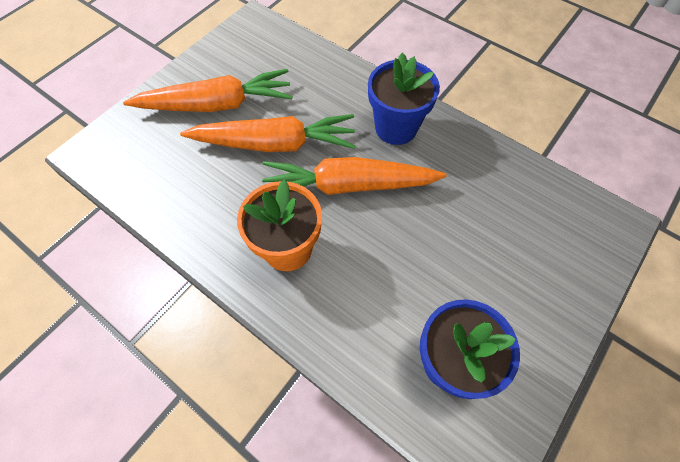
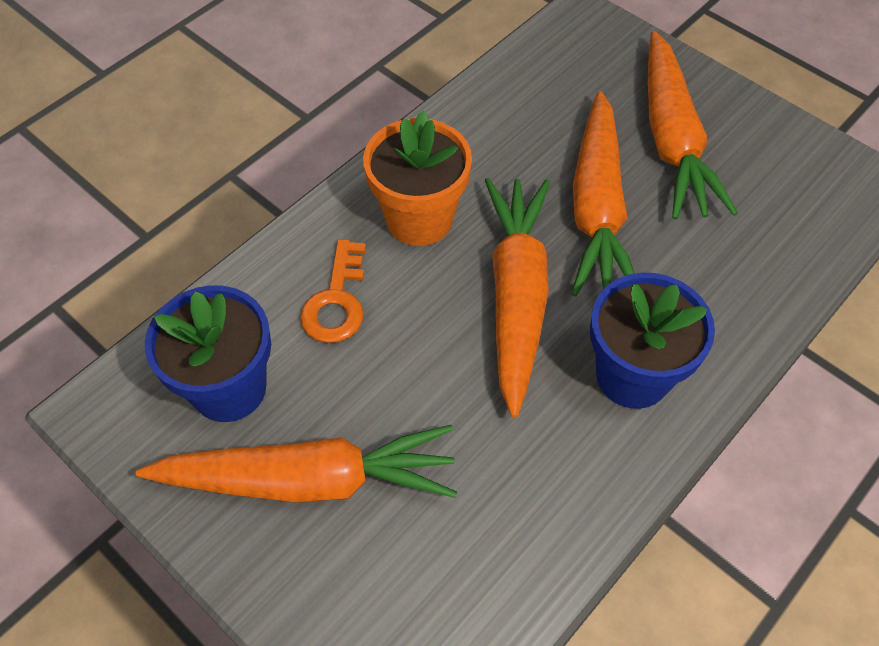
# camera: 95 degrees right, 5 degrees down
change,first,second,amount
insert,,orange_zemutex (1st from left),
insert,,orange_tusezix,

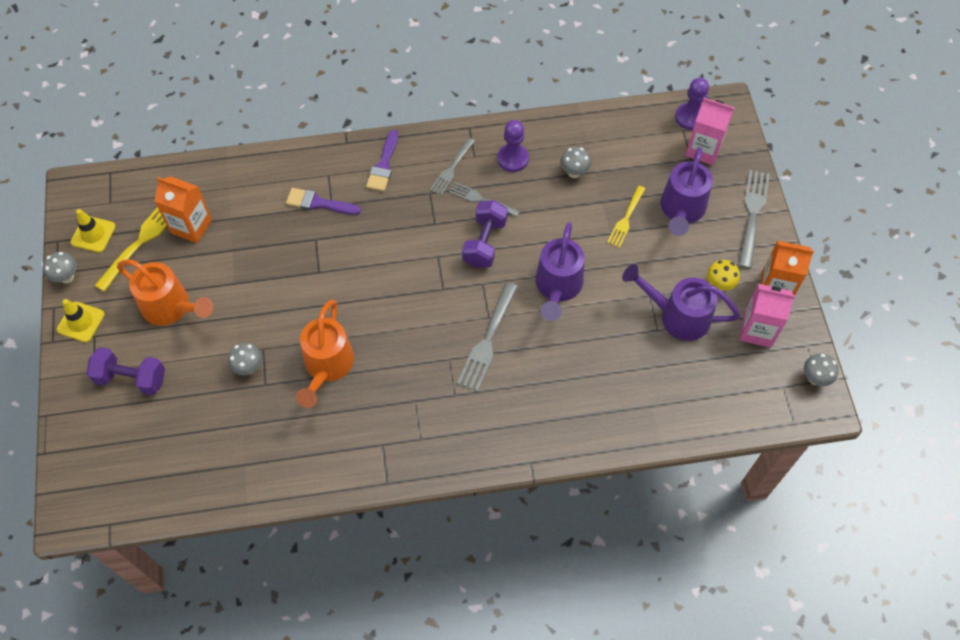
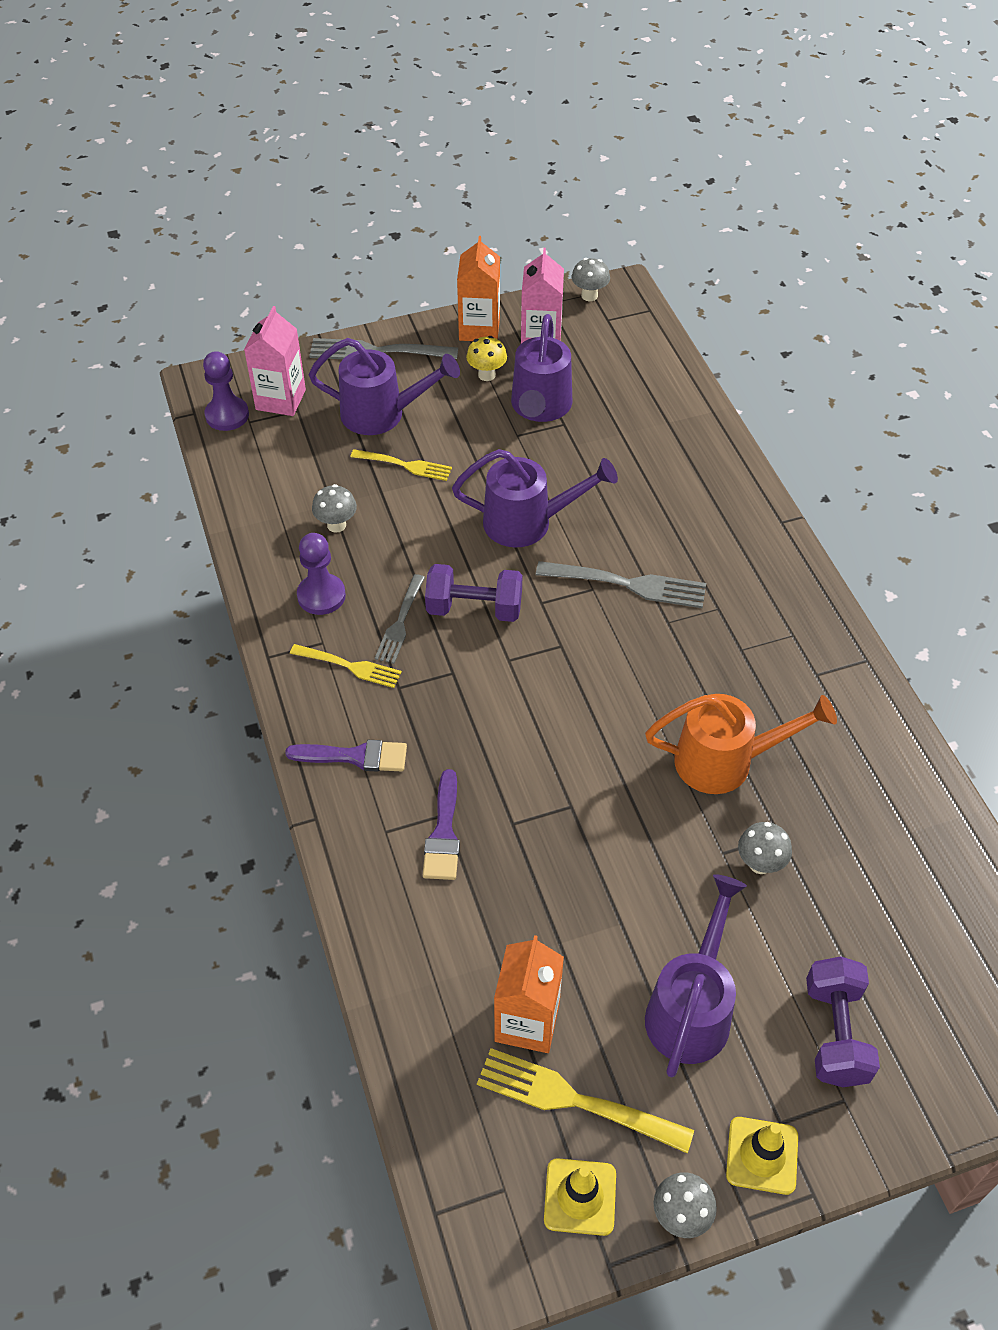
# camera: 100 degrees left, 10 degrees down
change,first,second,amount
recolor,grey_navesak (1st from left),yellow_navesak (1st from left),
recolor,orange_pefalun (1st from left),purple_pefalun (4th from left),

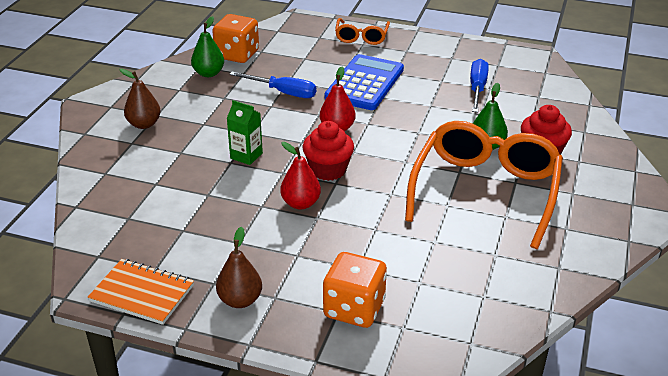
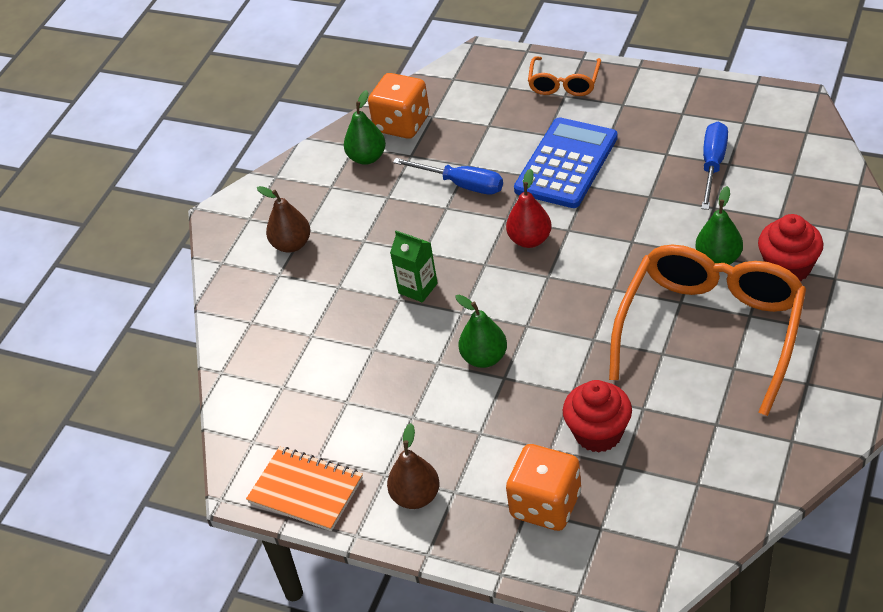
# camera: 10 degrees right, 10 degrees up
change,first,second,amount
recolor,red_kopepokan (1st from left),green_kopepokan (2nd from left),
move,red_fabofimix (1st from left),,

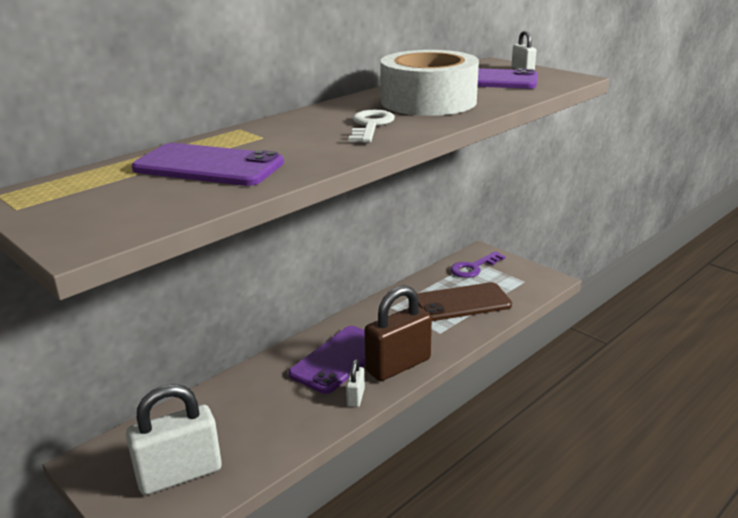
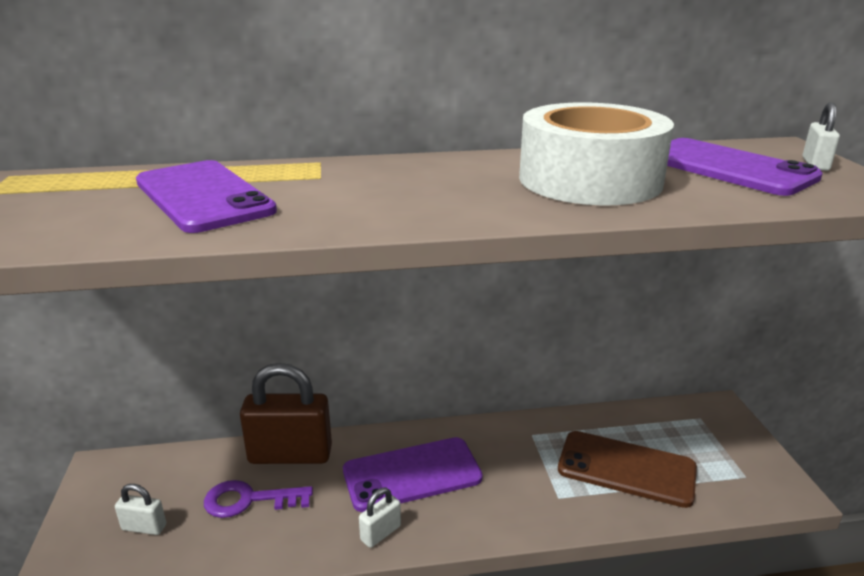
# camera: 35 degrees right, 0 degrees up
change,first,second,amount
resize,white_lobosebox (1st from left),,x0.46
move,purple_tusezix,,
move,brown_lobosebox,,
delete,white_tusezix,,

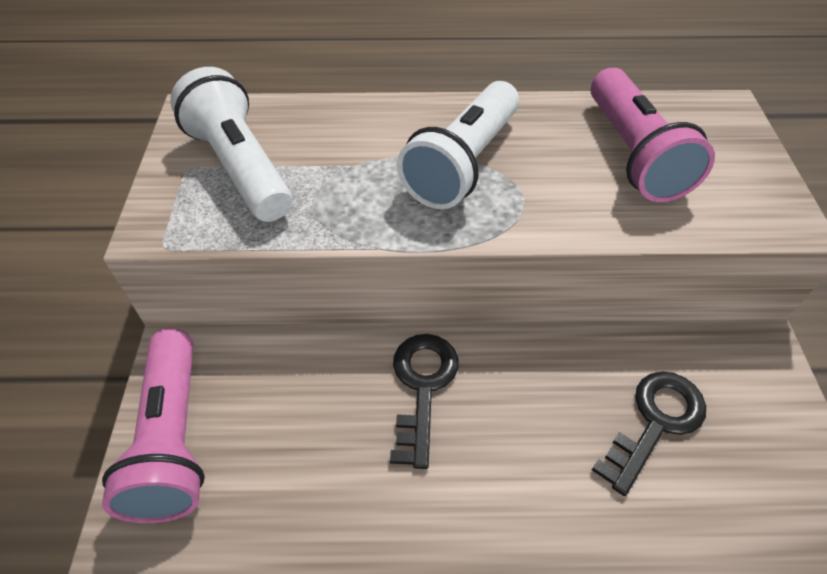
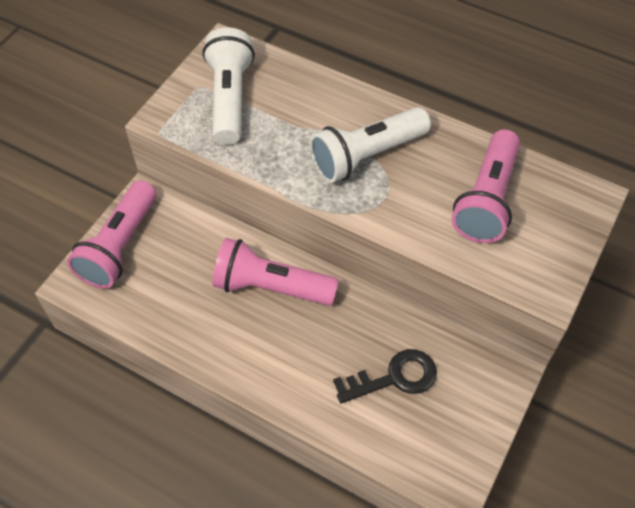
# camera: 30 degrees right, 5 degrees up
change,first,second,amount
replace,black_tusezix (1st from left),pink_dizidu (2nd from left),

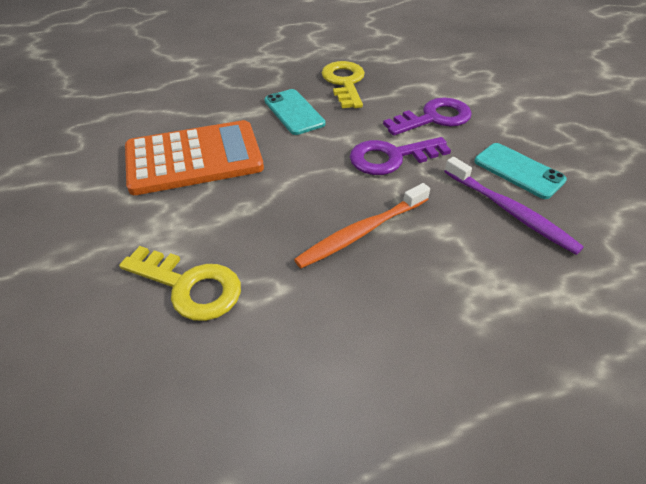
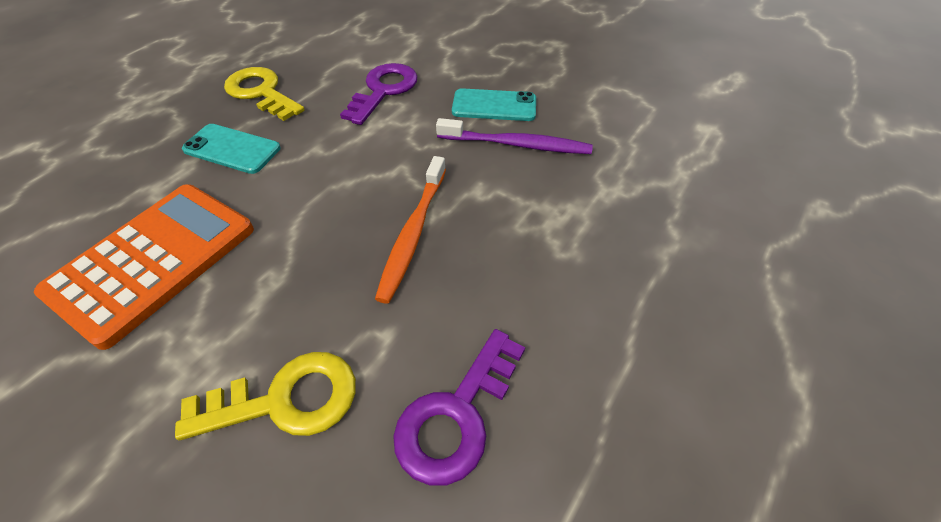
# camera: 40 degrees left, 5 degrees up
change,first,second,amount
move,purple_tusezix (1st from left in the first image),purple_tusezix (2nd from left),

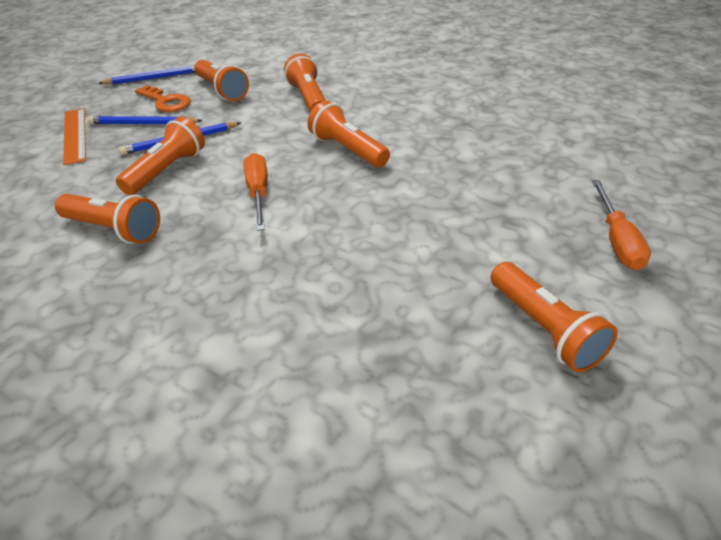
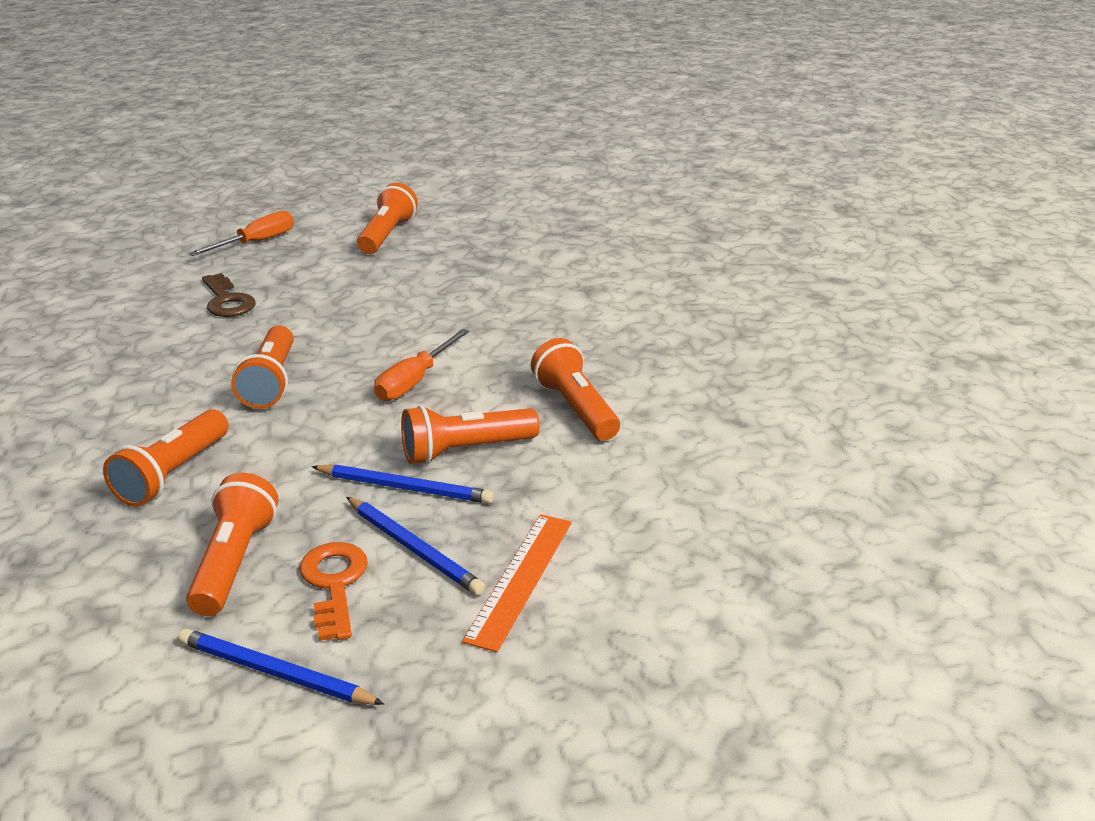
# camera: 140 degrees left, 10 degrees down
change,first,second,amount
insert,,brown_tusezix,

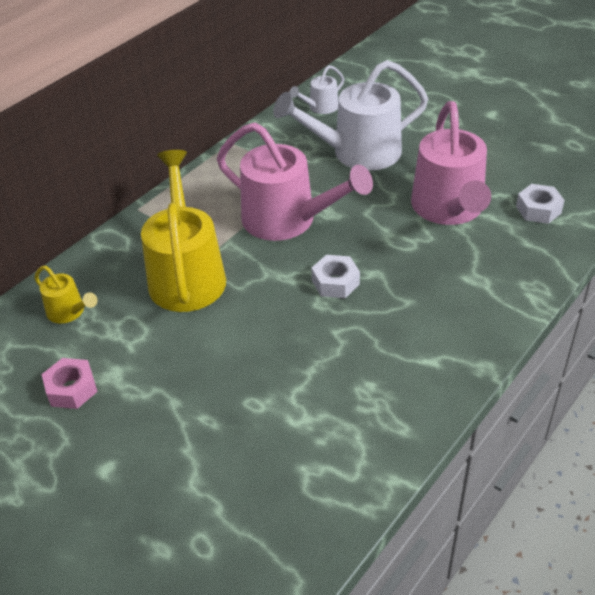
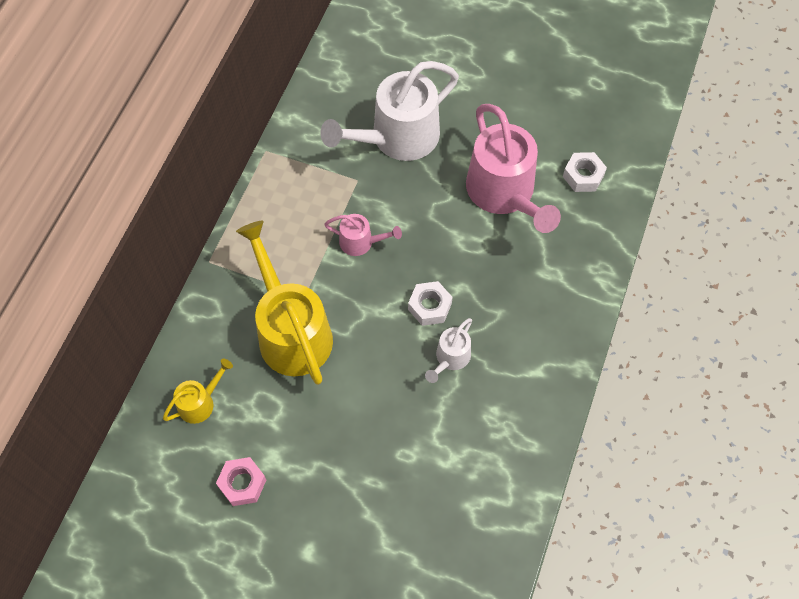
# camera: 20 degrees left, 20 degrees up
change,first,second,amount
rotate,yellow_pefalun (1st from left),,60 degrees counterclockwise
resize,pink_pefalun (1st from left),,x0.47
move,white_pefalun (1st from left in the first image),white_pefalun (2nd from left),

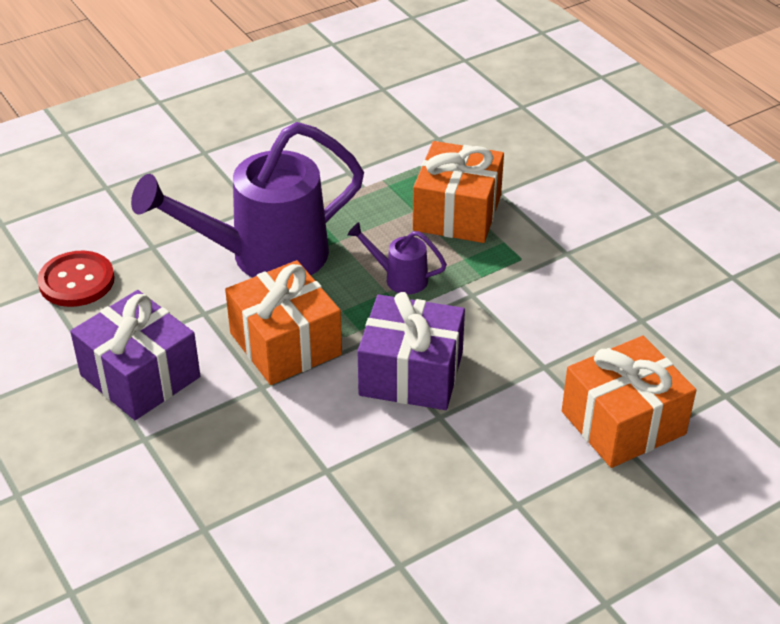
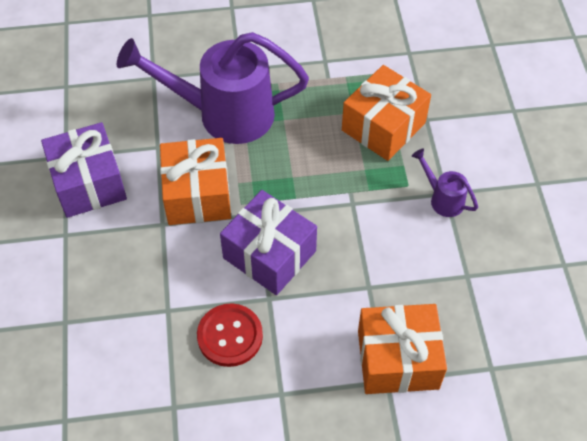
# camera: 25 degrees right, 15 degrees up
change,first,second,amount
move,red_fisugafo,,
move,purple_pefalun (2nd from left),,

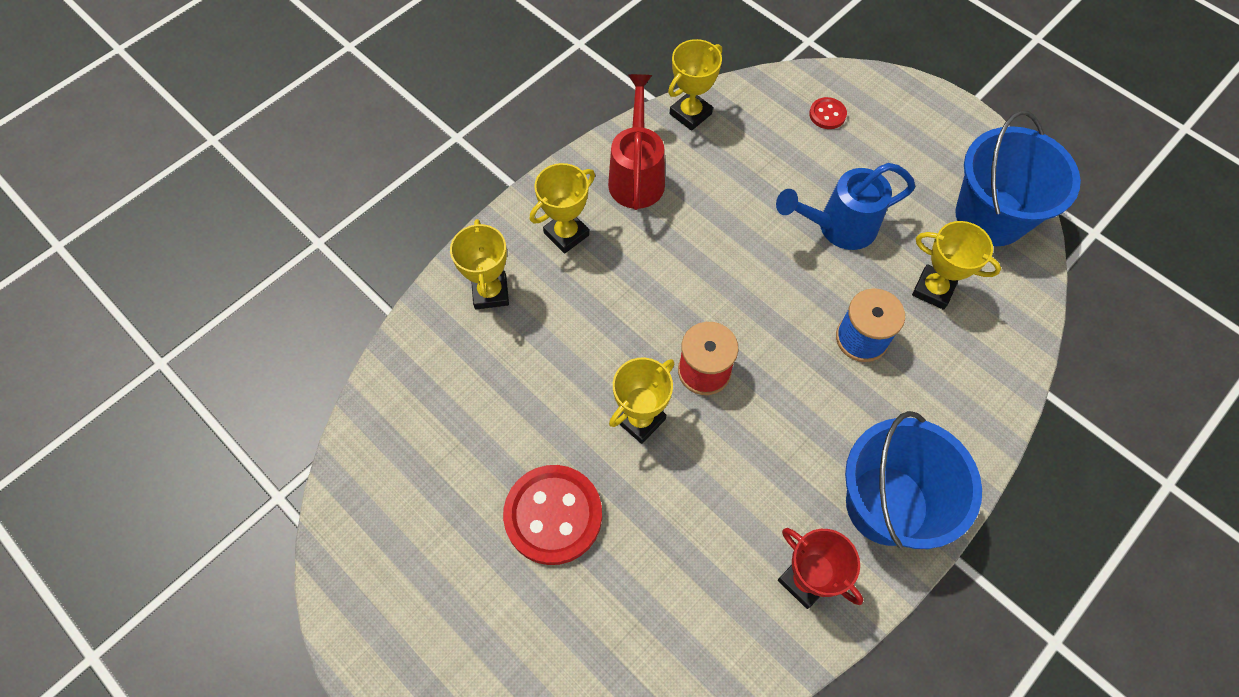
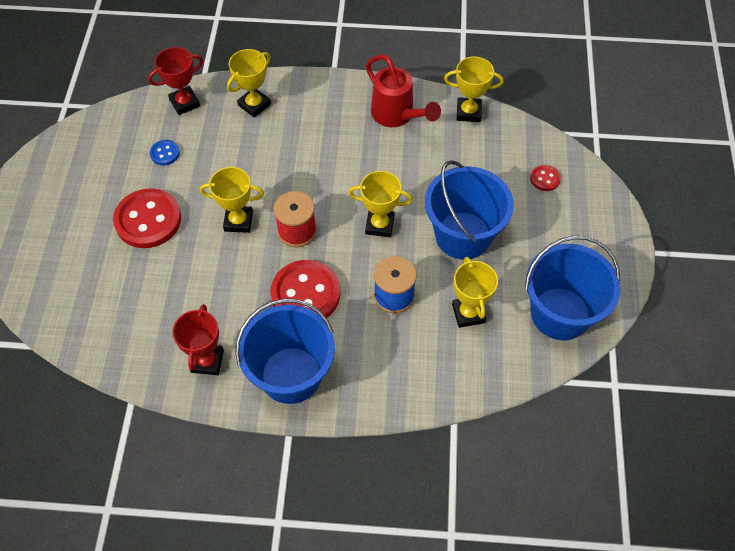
# camera: 50 degrees right, 5 degrees down
change,first,second,amount
insert,,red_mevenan (1st from left),
insert,,blue_fisugafo,
insert,,red_fisugafo (2nd from left),
move,yellow_mevenan (2nd from left in the first image),yellow_mevenan (3rd from left),
rotate,red_pefalun,,90 degrees clockwise
replace,blue_pefalun,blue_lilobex (2nd from left),

